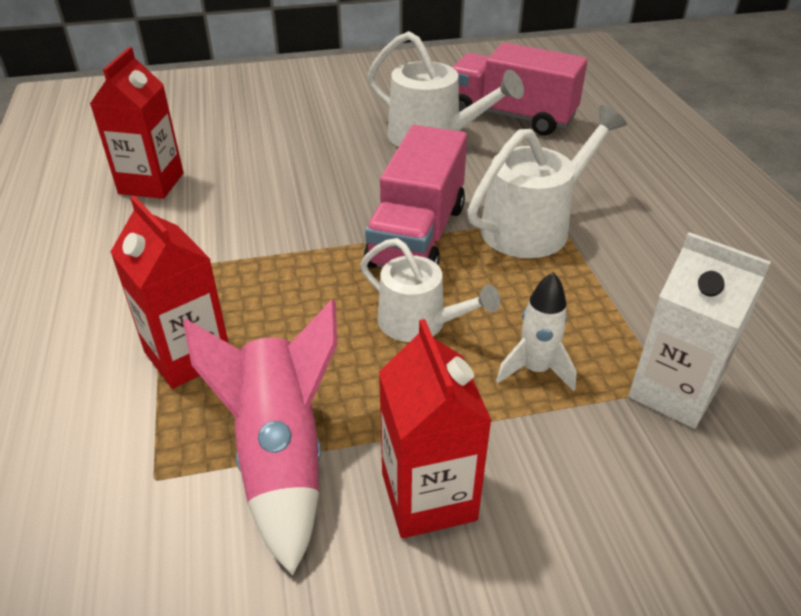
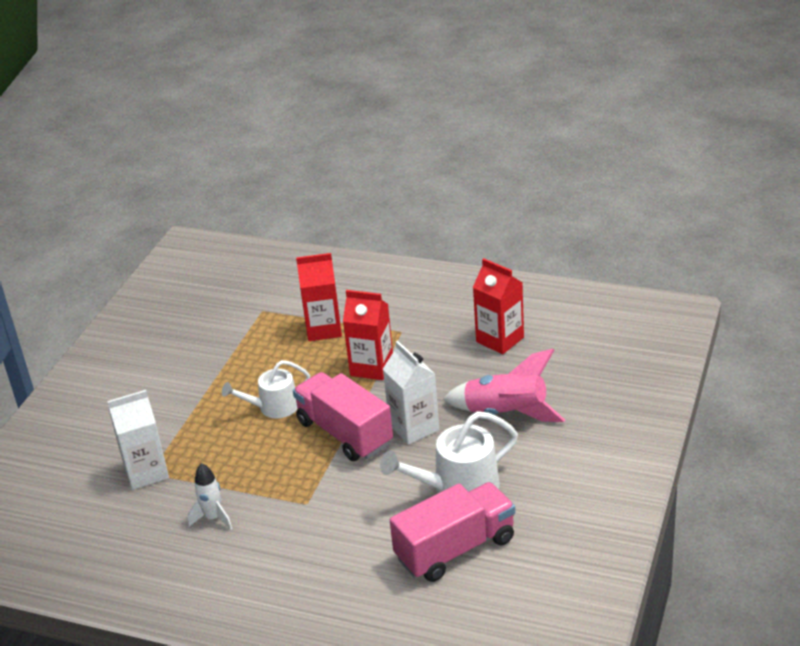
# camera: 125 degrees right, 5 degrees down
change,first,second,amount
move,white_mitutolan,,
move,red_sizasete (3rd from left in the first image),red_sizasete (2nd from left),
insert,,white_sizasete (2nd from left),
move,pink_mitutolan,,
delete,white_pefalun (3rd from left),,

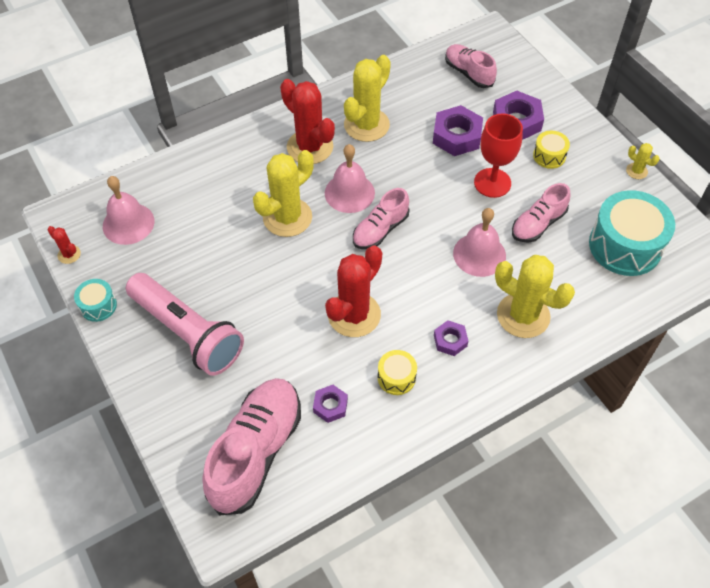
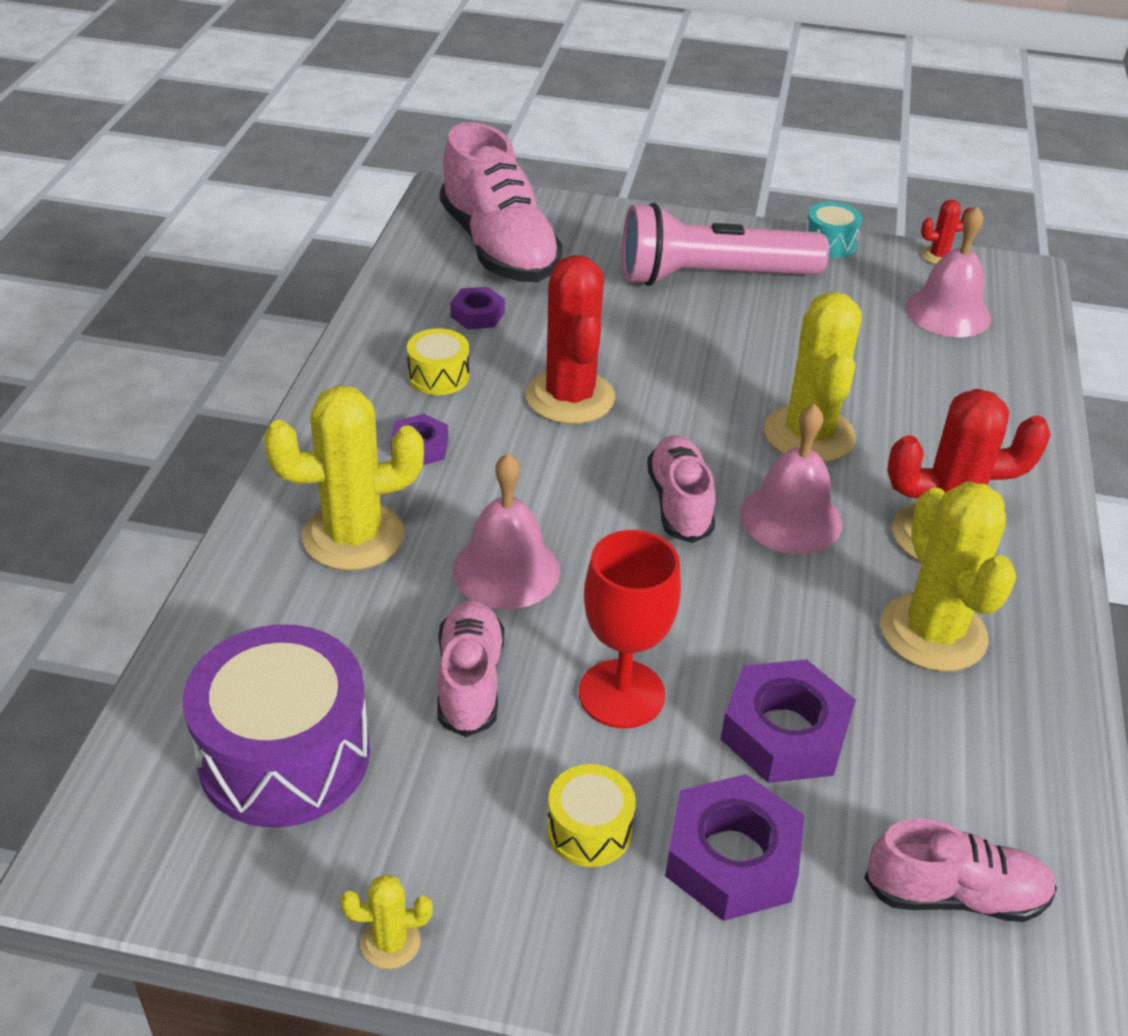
# camera: 130 degrees right, 15 degrees down
change,first,second,amount
recolor,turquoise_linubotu (2nd from left),purple_linubotu,

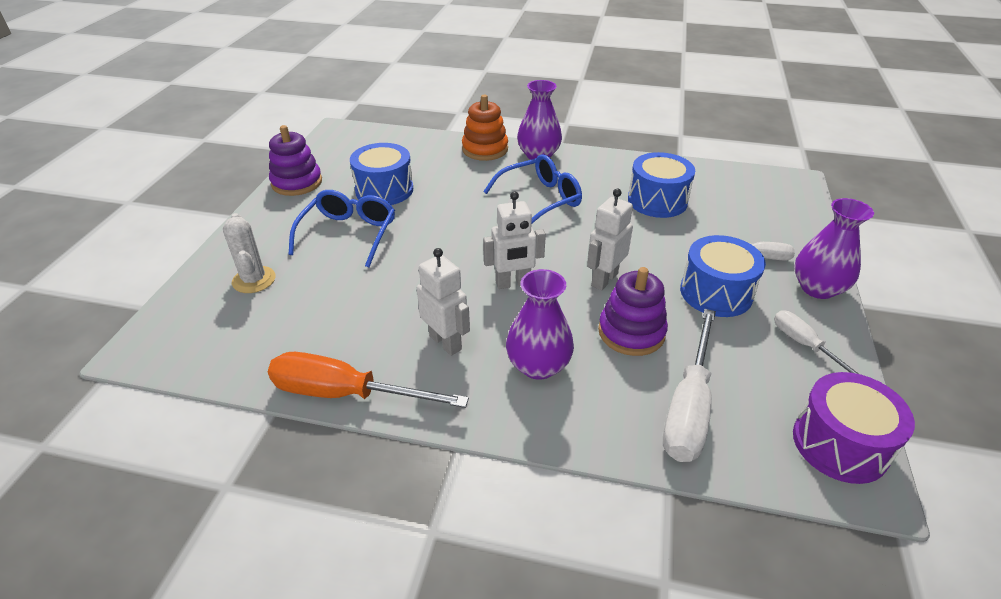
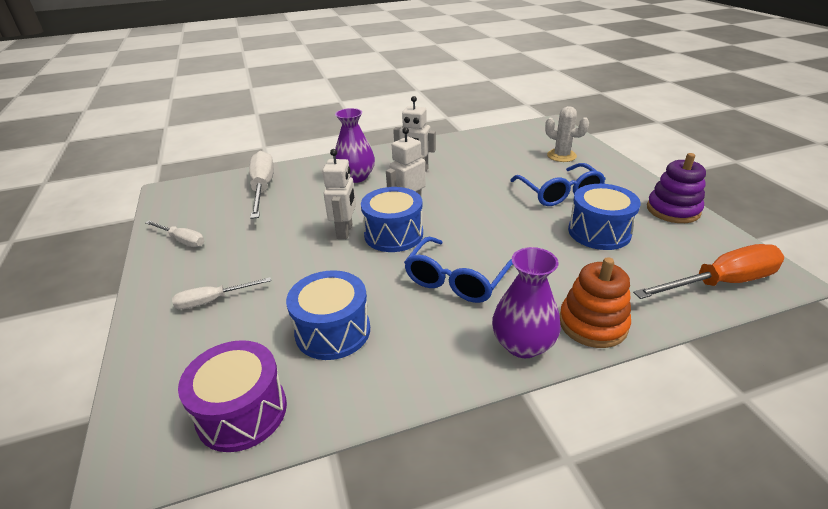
# camera: 150 degrees right, 5 degrees down
change,first,second,amount
move,purple_linubotu,,
move,blue_linubotu (3rd from left in the first image),blue_linubotu (2nd from left),
move,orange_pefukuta,,
delete,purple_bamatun (2nd from left),,
delete,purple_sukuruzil (3rd from left),,

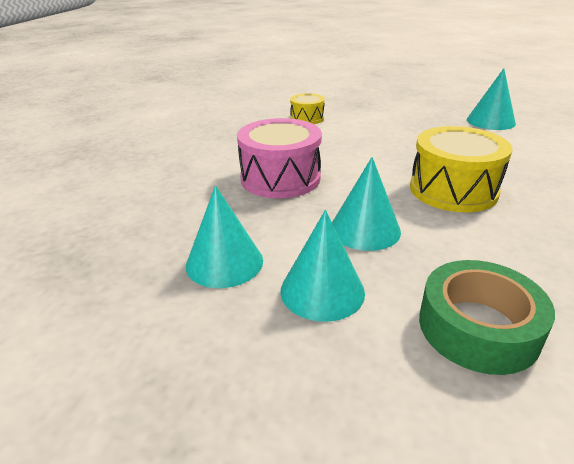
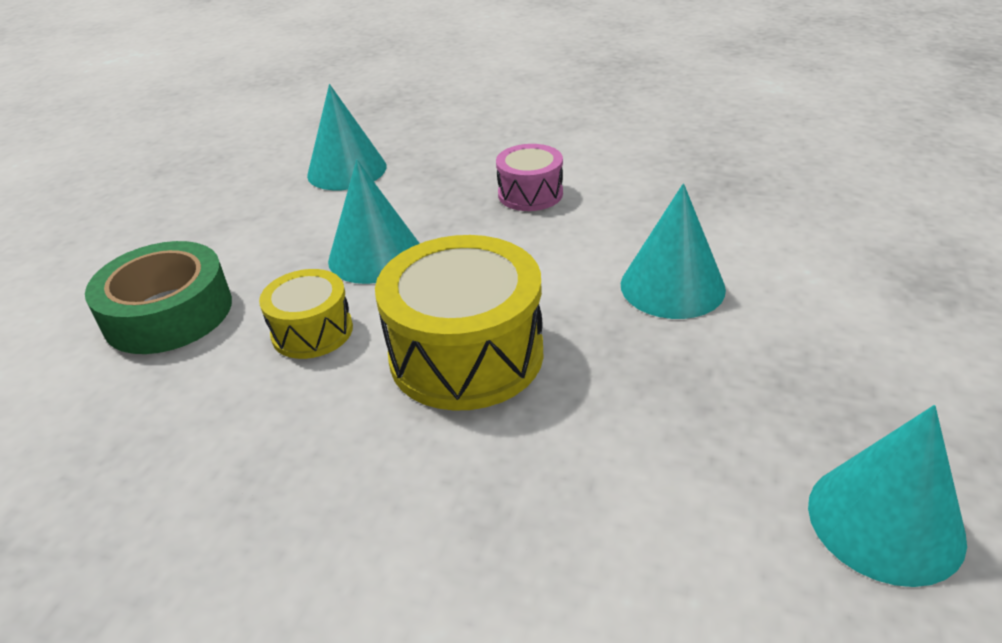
# camera: 95 degrees right, 5 degrees up
change,first,second,amount
move,yellow_linubotu (1st from left),,
resize,pink_linubotu,,x0.55
move,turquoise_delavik (2nd from left in the first image),turquoise_delavik (3rd from left),

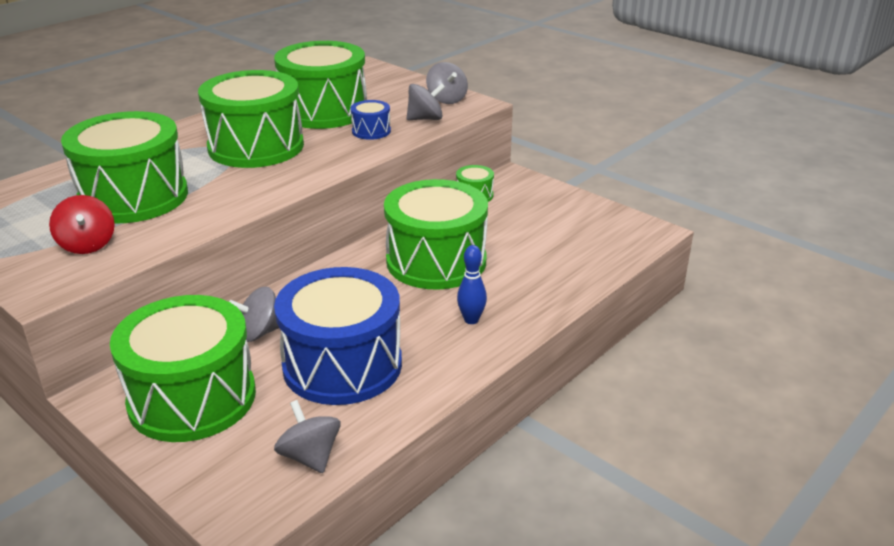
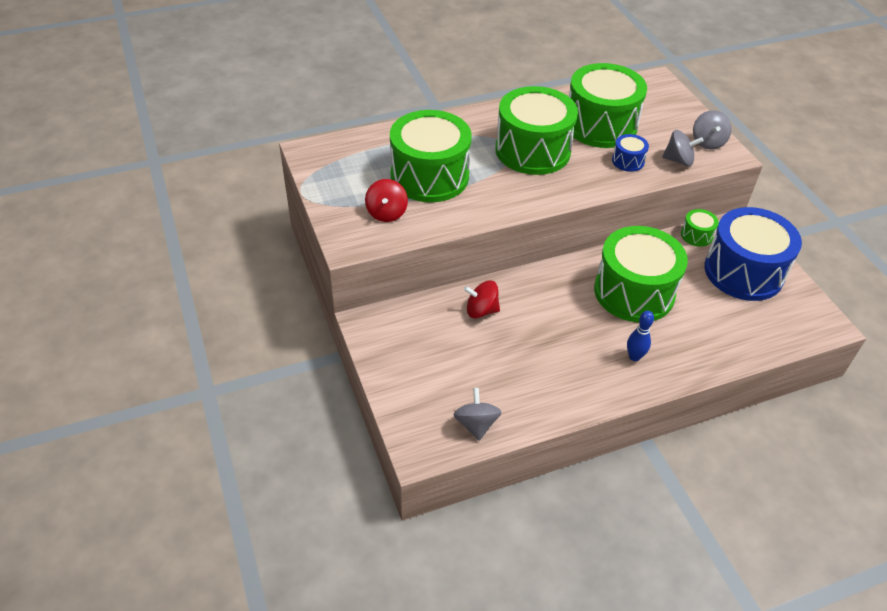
# camera: 25 degrees right, 15 degrees up
change,first,second,amount
recolor,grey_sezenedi (1st from left),red_sezenedi (2nd from left),
move,blue_linubotu (1st from left in the first image),blue_linubotu (2nd from left),
delete,green_linubotu (2nd from left),,

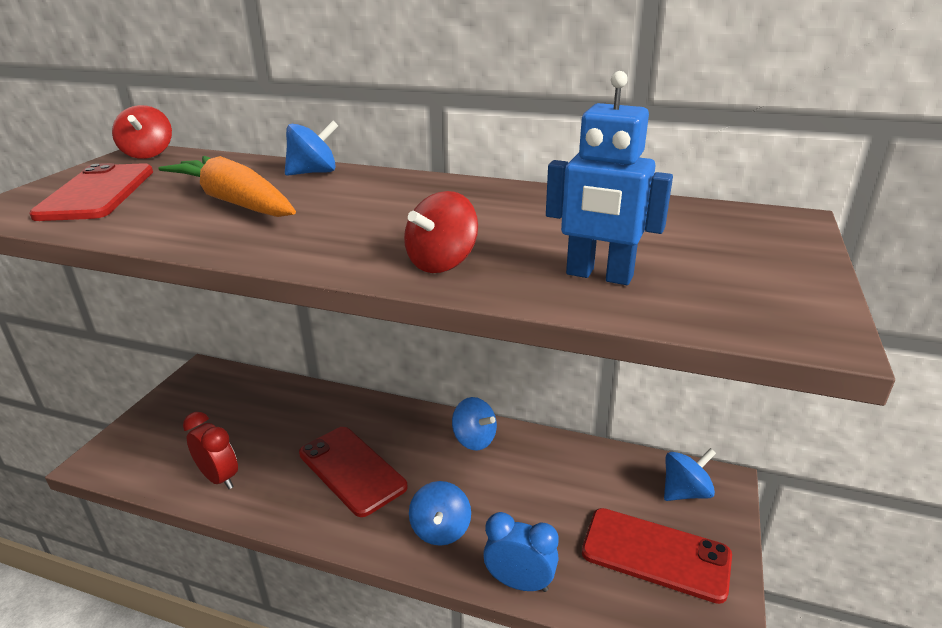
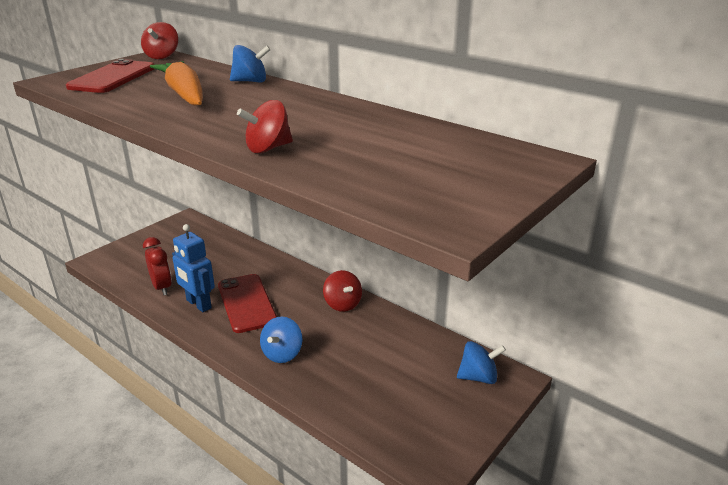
# camera: 20 degrees right, 0 degrees up
change,first,second,amount
move,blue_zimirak,,
recolor,blue_sezenedi (3rd from left),red_sezenedi (3rd from left),
delete,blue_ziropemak,,
delete,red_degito (3rd from left),,

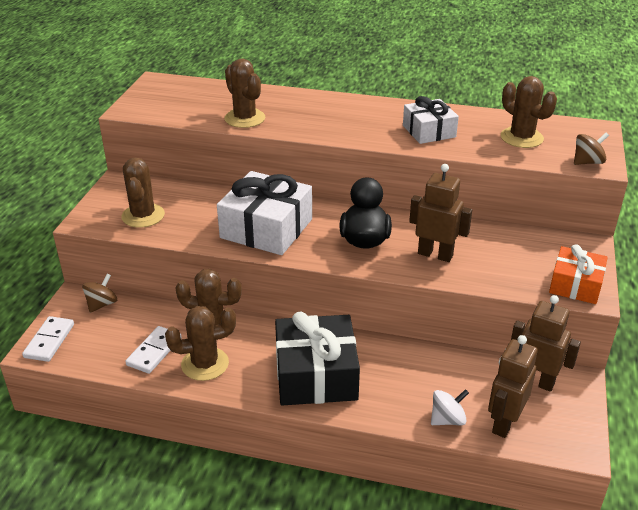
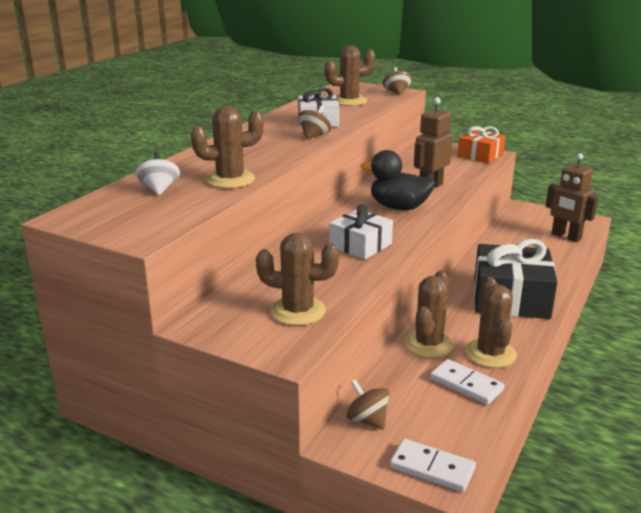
# camera: 75 degrees left, 10 degrees down
change,first,second,amount
move,white_sezenedi,,
insert,,brown_sezenedi (1st from left),
resize,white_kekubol (1st from left in the first image),white_kekubol (2nd from left),x0.61
delete,brown_zimirak (3rd from left),,

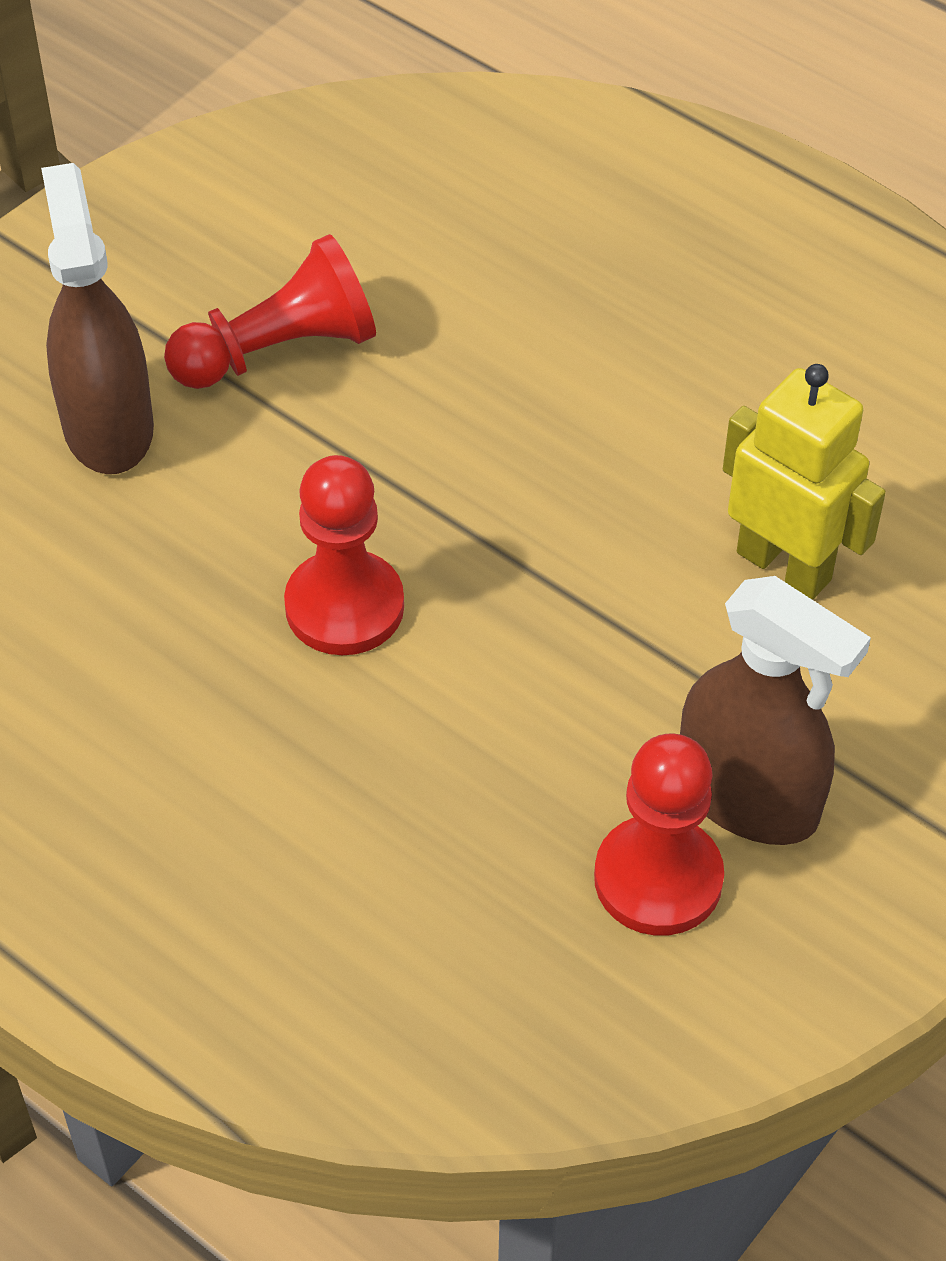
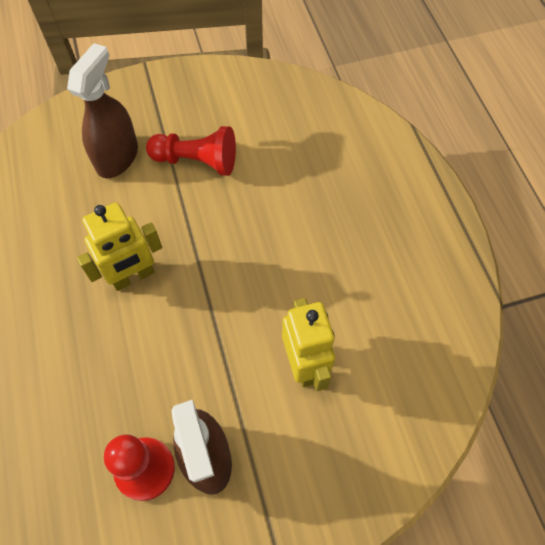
# camera: 35 degrees right, 10 degrees up
change,first,second,amount
replace,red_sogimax (2nd from left),yellow_zimirak (1st from left),

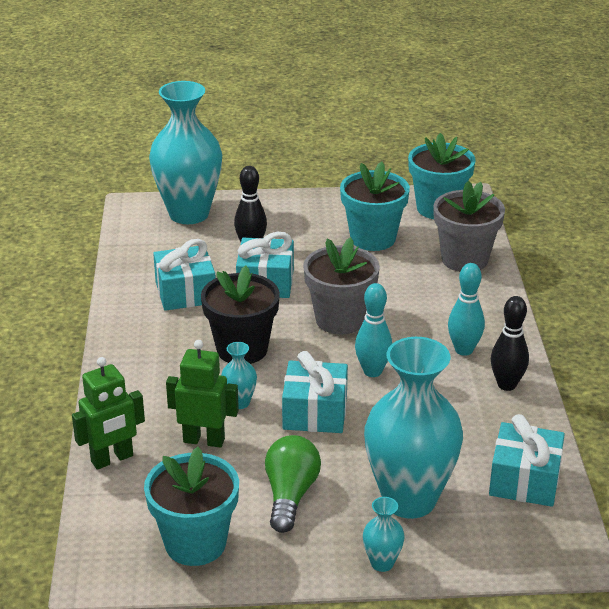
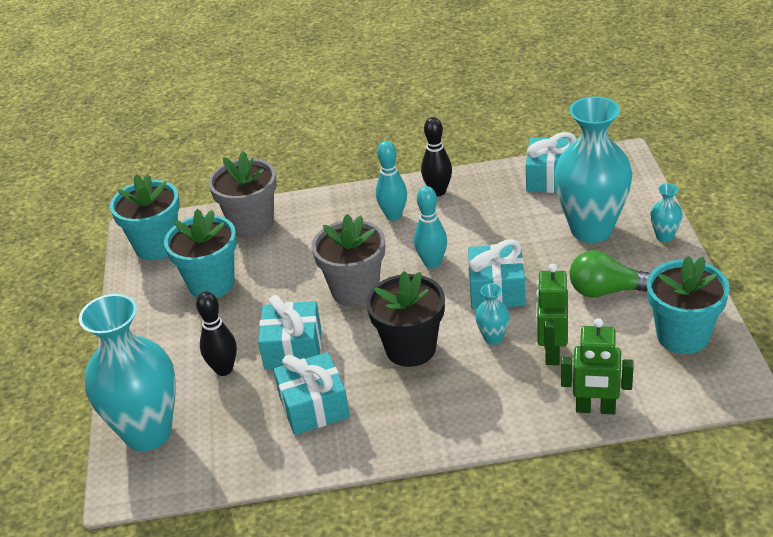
# camera: 90 degrees left, 5 degrees up
change,first,second,amount
rotate,green_zimirak (1st from left in the first image),green_zimirak (2nd from left),135 degrees clockwise

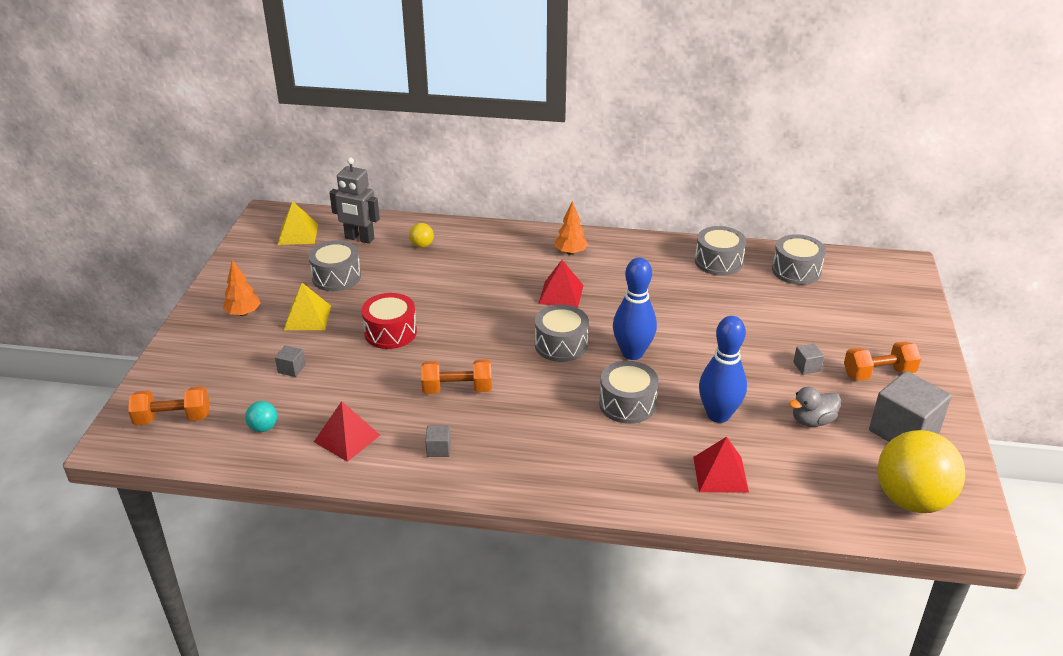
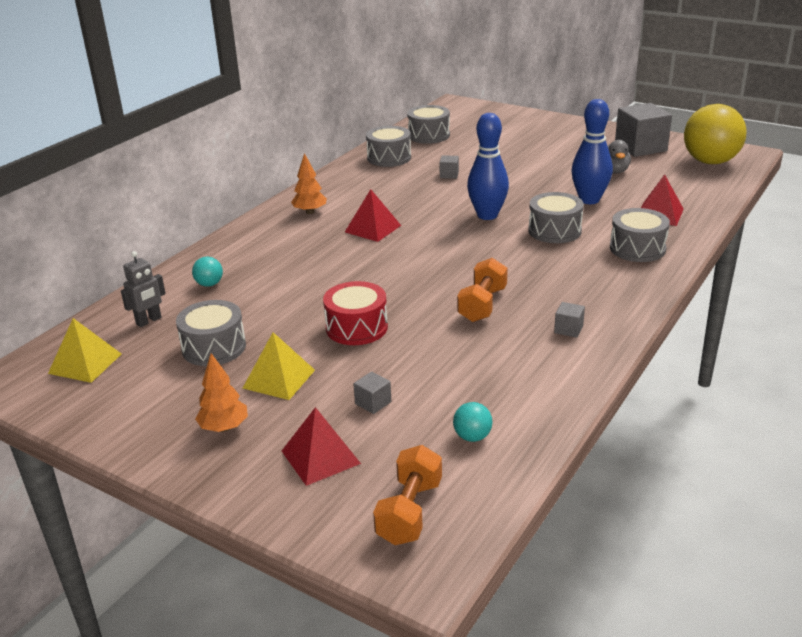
# camera: 65 degrees left, 5 degrees down
change,first,second,amount
resize,grey_zimirak,,x0.67
recolor,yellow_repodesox (1st from left),turquoise_repodesox (1st from left),
move,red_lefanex (1st from left),,
move,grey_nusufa (3rd from left in the first image),grey_nusufa (2nd from left),
move,grey_linubotu (2nd from left in the first image),grey_linubotu (5th from left),
delete,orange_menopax (3rd from left),,

